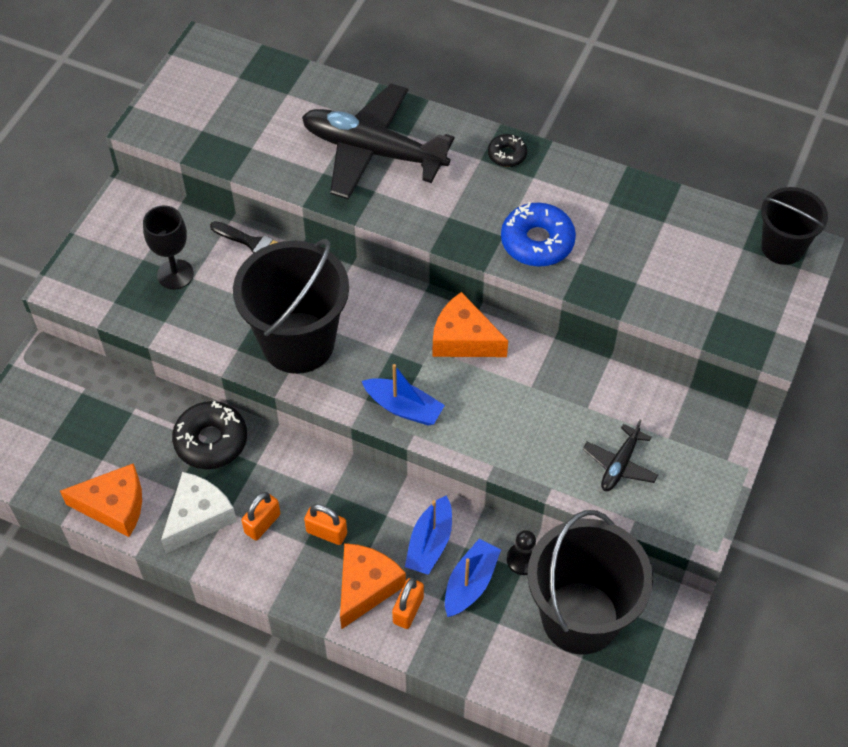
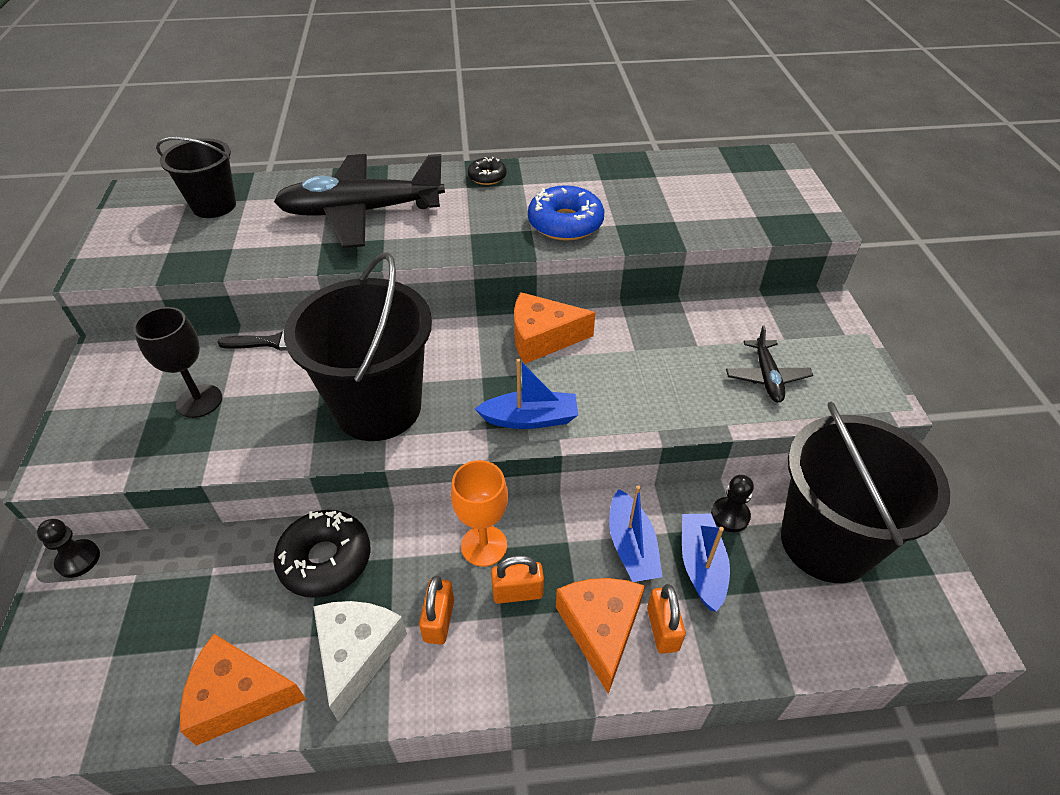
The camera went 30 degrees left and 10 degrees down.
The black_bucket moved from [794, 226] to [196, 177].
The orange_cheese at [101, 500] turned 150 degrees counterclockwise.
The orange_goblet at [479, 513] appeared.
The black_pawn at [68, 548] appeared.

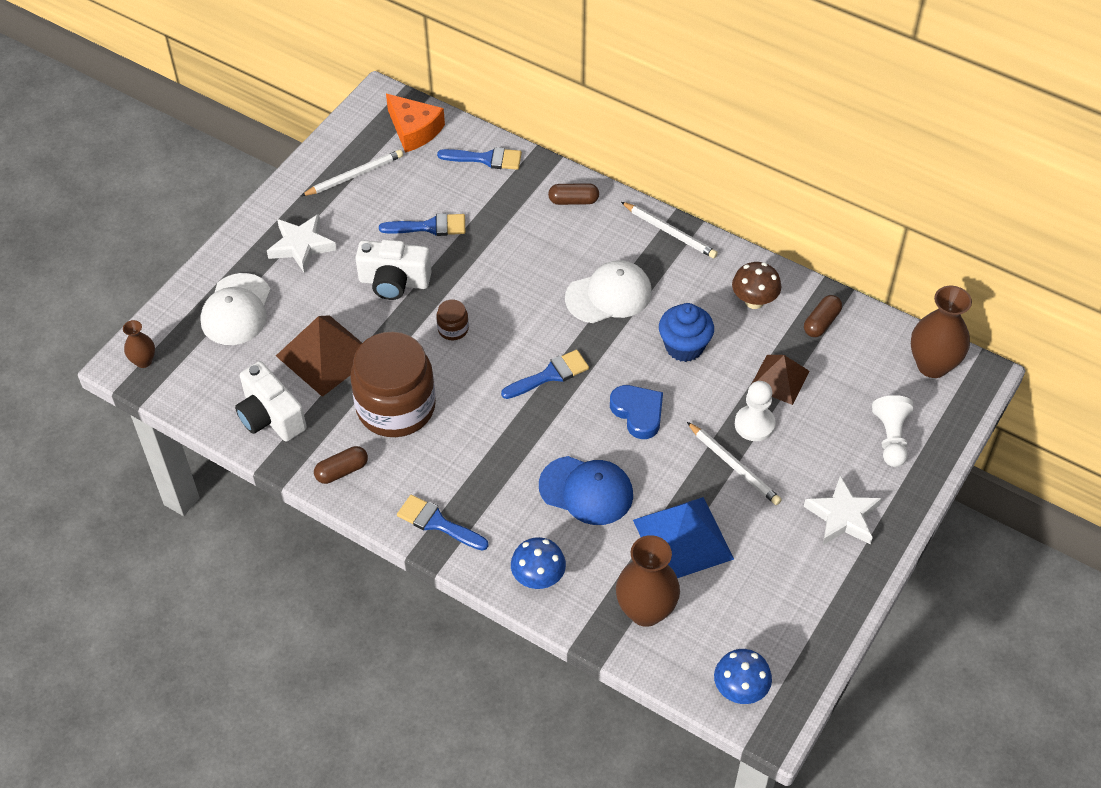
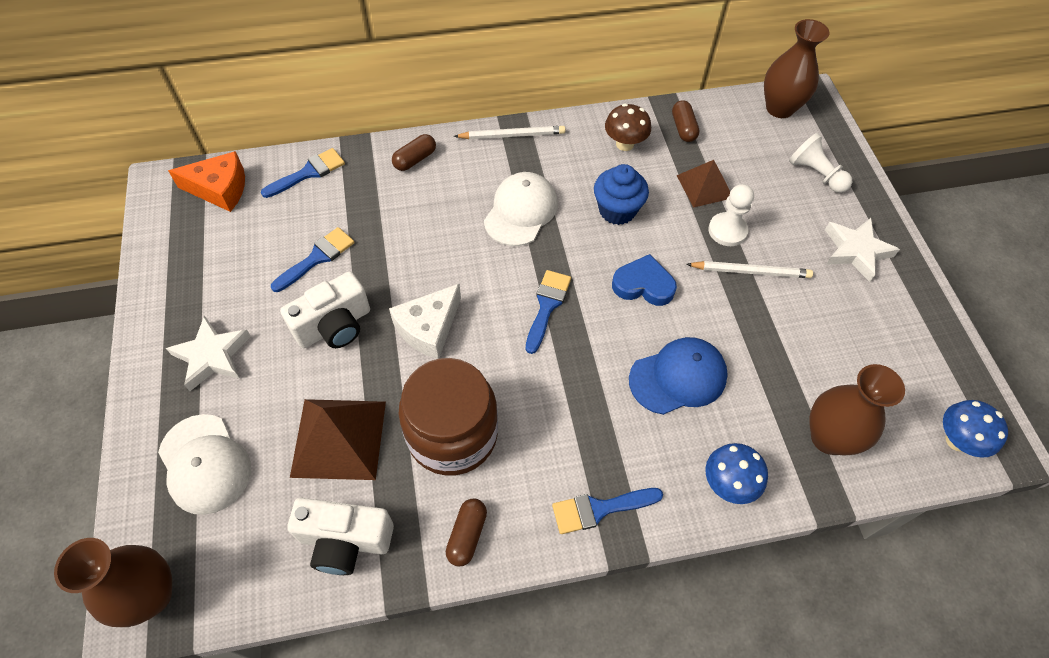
The camera went 45 degrees left and 5 degrees up.
The white_pencil at [352, 173] disappeared.
The brown_jar at [452, 320] was replaced by the white_cheese at [425, 321].
The brown_vase at [139, 344] changed to 1.89 times the size.
The blue_pyramid at [683, 537] disappeared.

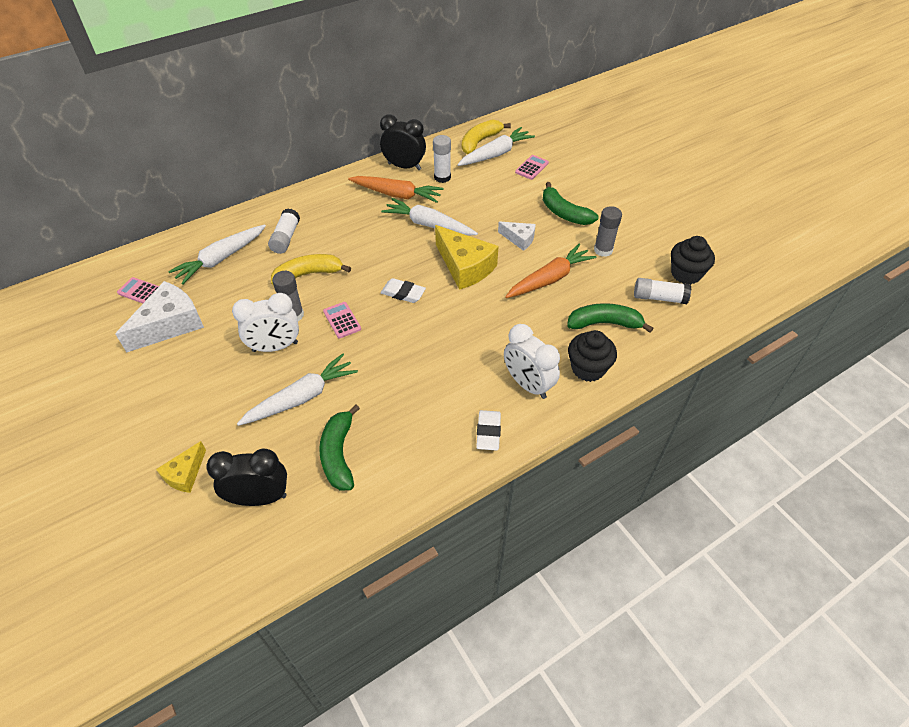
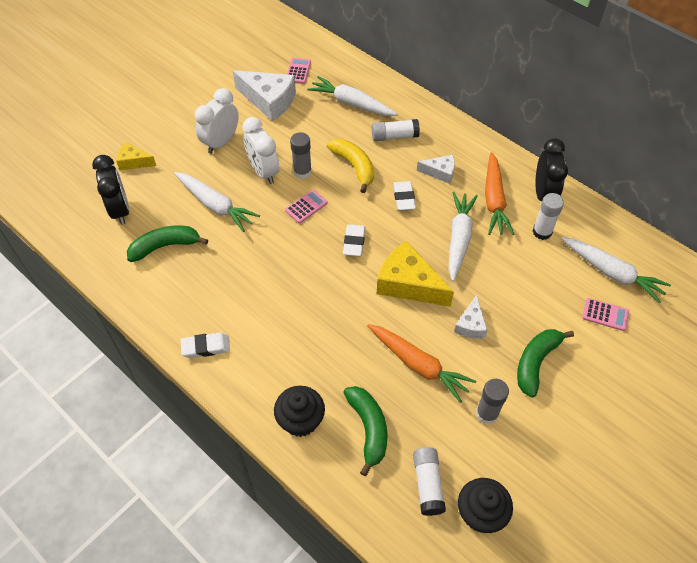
The camera went 75 degrees right and 5 degrees up.
The yellow_banana at [486, 137] disappeared.
The yellow_cheese at [467, 257] turned 90 degrees clockwise.
The white_clock moved from [532, 361] to [217, 121].
The white_cheese at [436, 169] appeared.
The white_eraser at [404, 195] appeared.

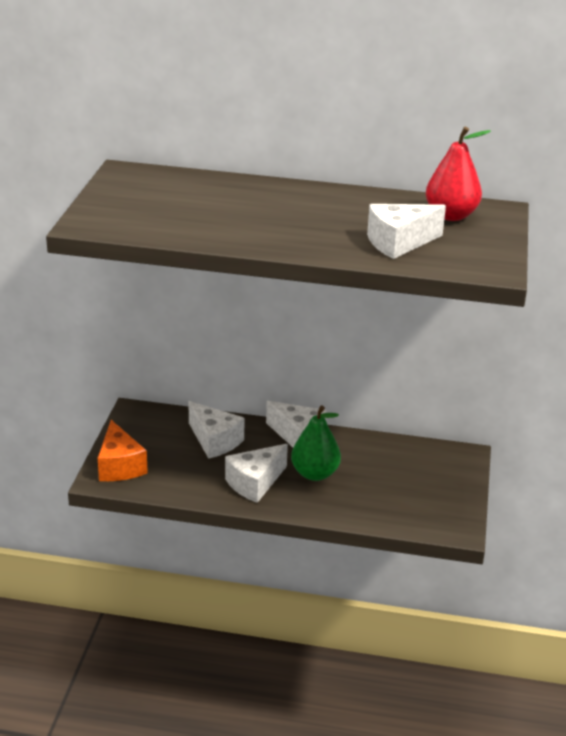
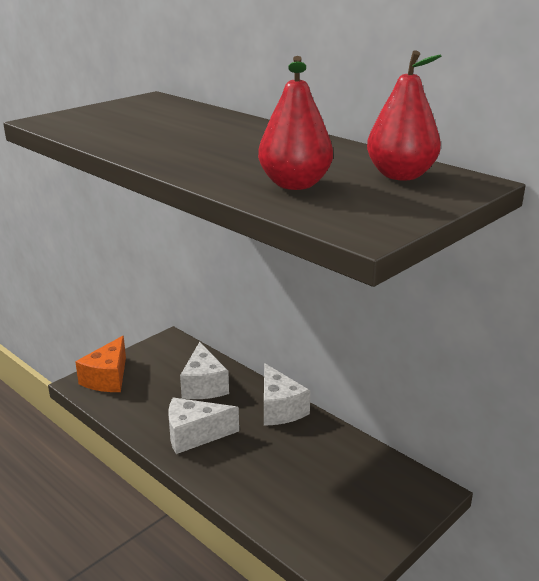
The camera went 35 degrees right and 5 degrees down.
The white_cheese at [406, 231] was replaced by the red_pear at [295, 123].
The green_pear at [316, 443] disappeared.

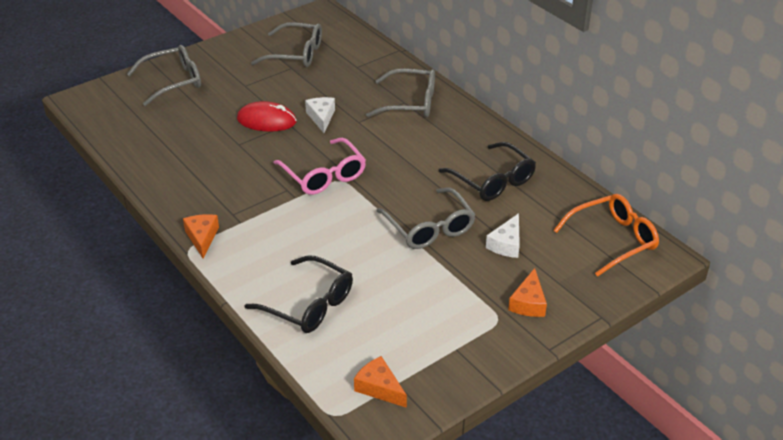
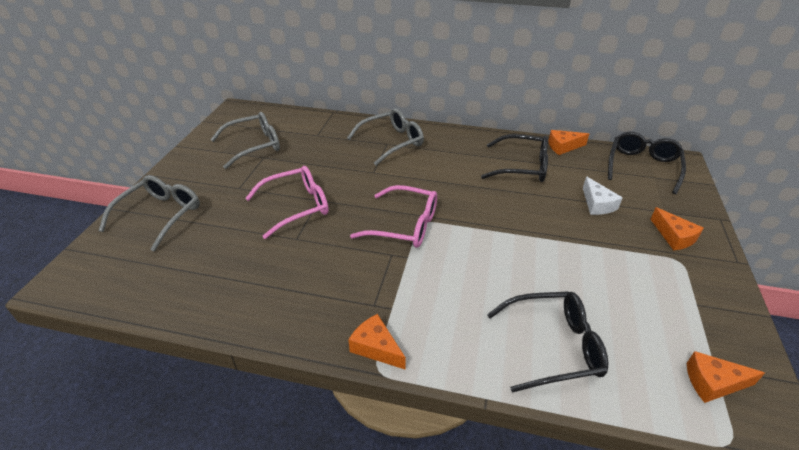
The camera went 40 degrees left and 0 degrees up.
The white_cheese at [320, 115] disappeared.
The red_mouse at [267, 116] was replaced by the pink_glasses at [287, 202].
The grey_glasses at [426, 218] disappeared.
The orange_glasses at [606, 235] became the black_glasses at [647, 163].
The orange_cheese at [568, 142] appeared.

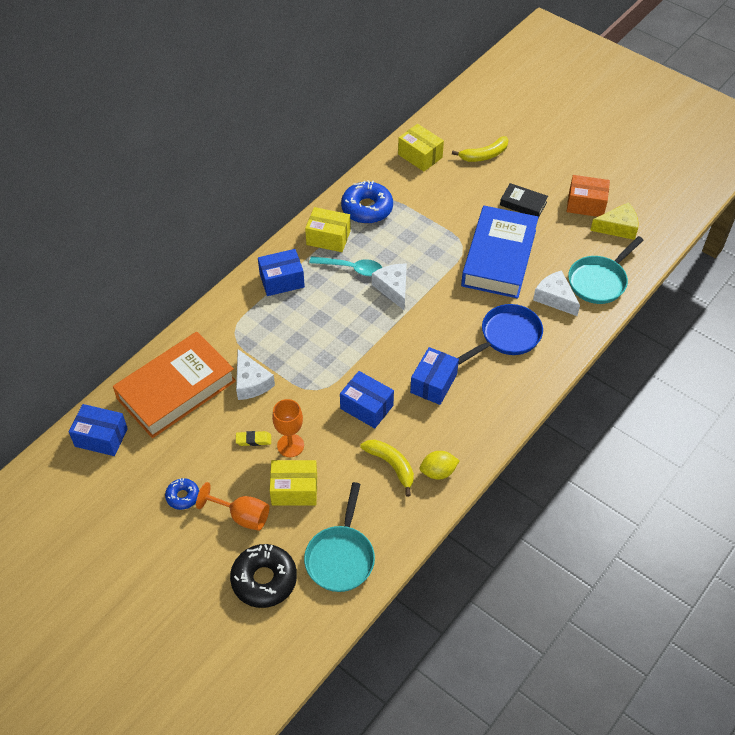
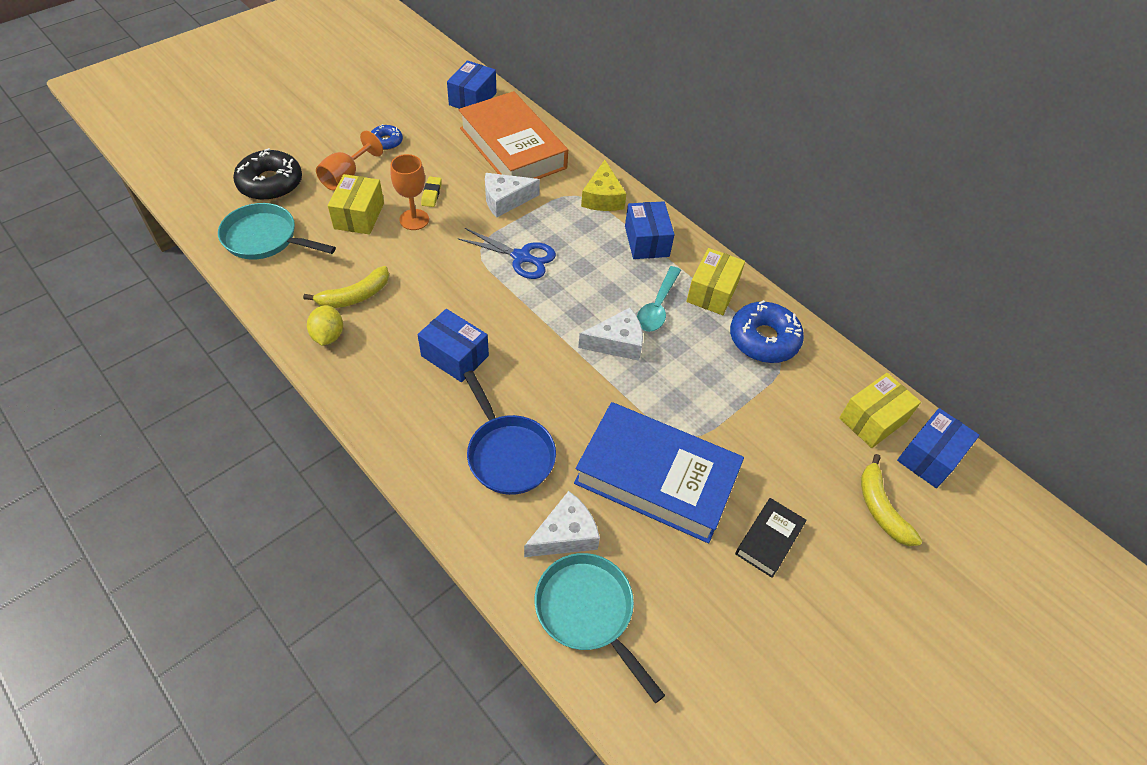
The camera went 95 degrees right and 0 degrees up.
The orange_box at [588, 196] disappeared.
The yellow_cheese moved from [614, 221] to [604, 185].
The blue_box moved from [367, 399] to [938, 448].
The blue_scissors at [506, 253] appeared.

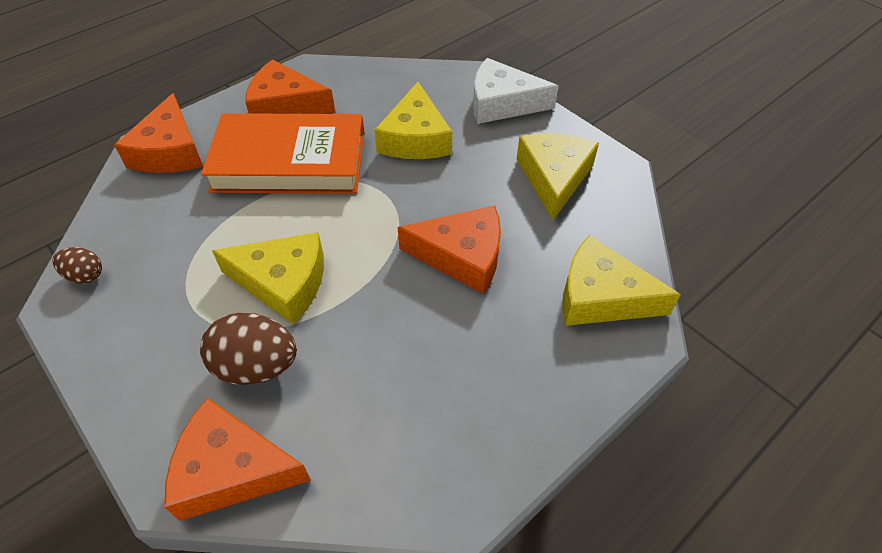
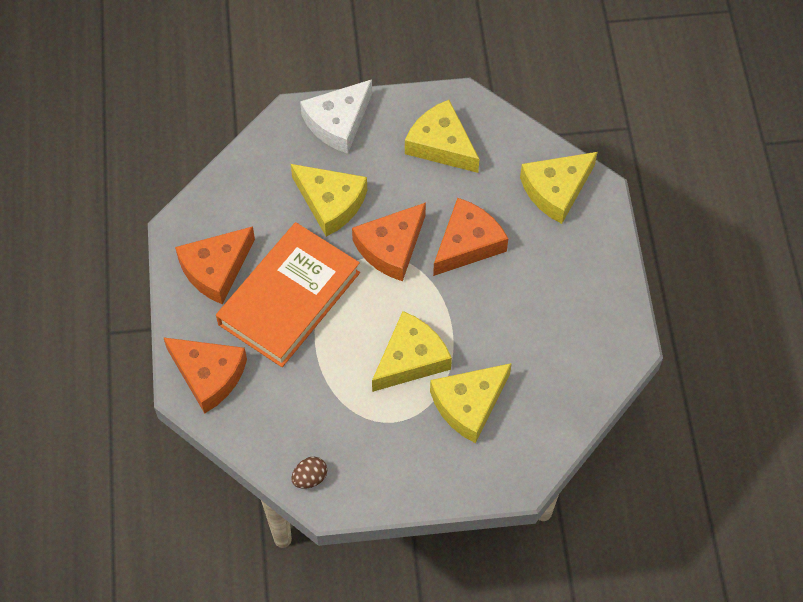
The camera went 55 degrees left and 10 degrees up.
The brown_egg at [248, 349] was replaced by the yellow_cheese at [471, 403].
The orange_cheese moved from [237, 459] to [389, 241].

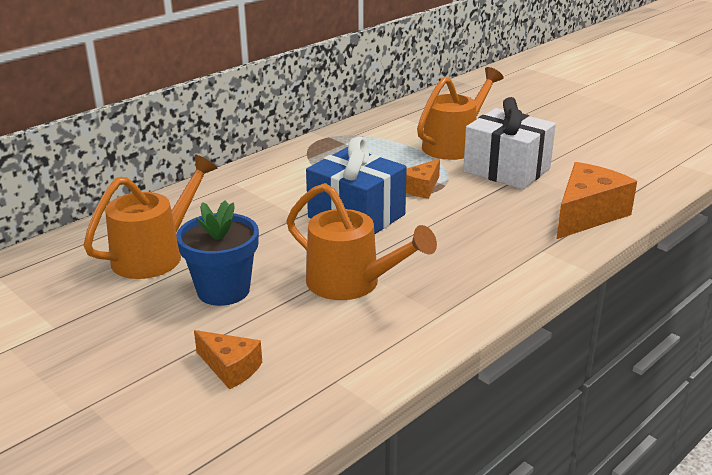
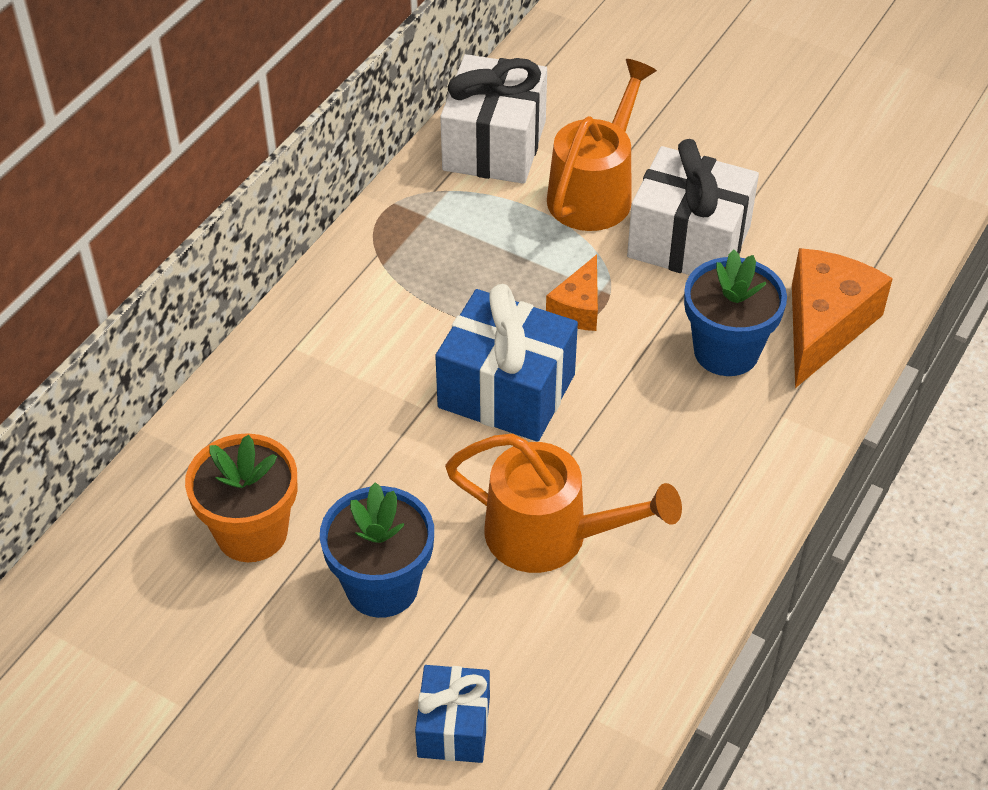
The camera went 15 degrees left and 20 degrees up.
The orange_watering_can at [150, 217] was replaced by the orange_flower_pot at [241, 497].
The orange_cheese at [228, 359] was replaced by the blue_gift at [452, 714].
The white_gift at [493, 119] appeared.
The blue_flower_pot at [735, 312] appeared.

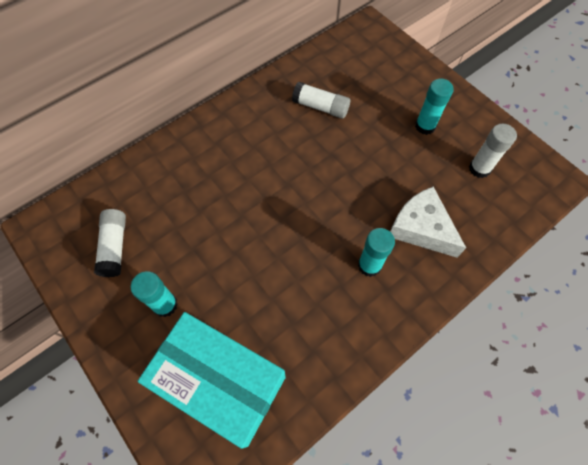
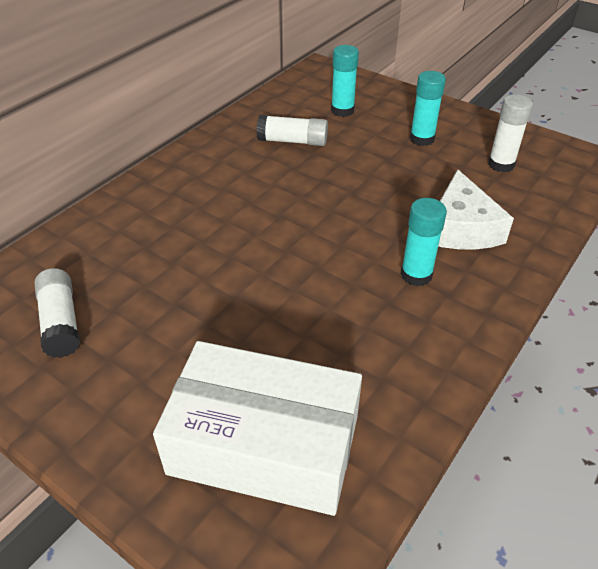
The camera went 15 degrees left and 20 degrees down.
The white_cheese at [428, 222] turned 120 degrees counterclockwise.
The turquoise_glue_stick moved from [154, 294] to [345, 81].
The turquoise_box at [212, 380] became the white_box at [257, 428].

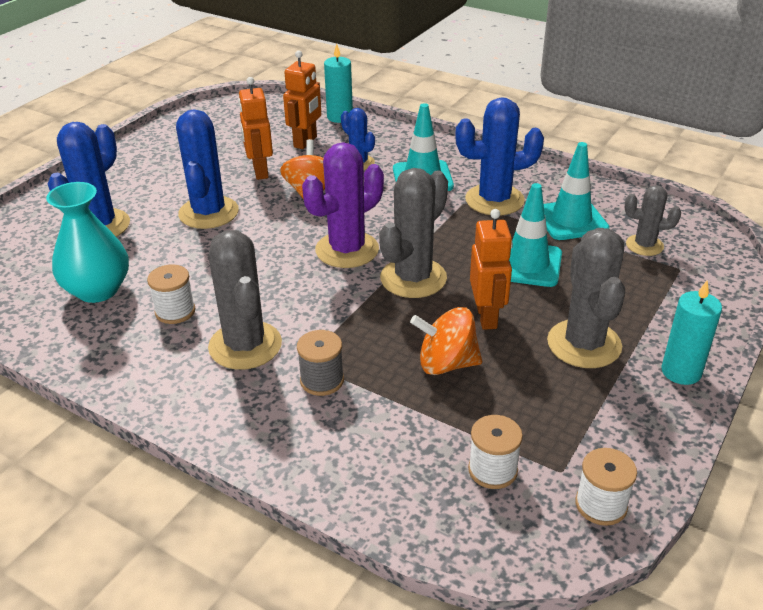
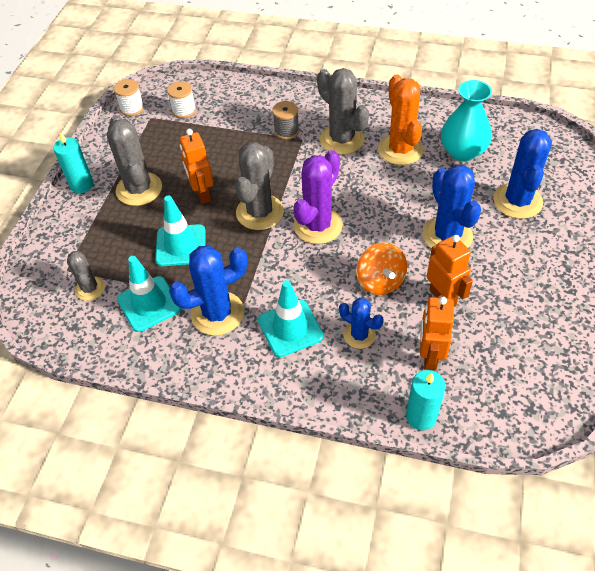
The camera went 165 degrees right and 15 degrees up.
The grey_cactus at [653, 220] turned 75 degrees clockwise.
The white_spool at [171, 294] was replaced by the orange_cactus at [401, 119].
The orange_spinning_top at [446, 341] disappeared.

